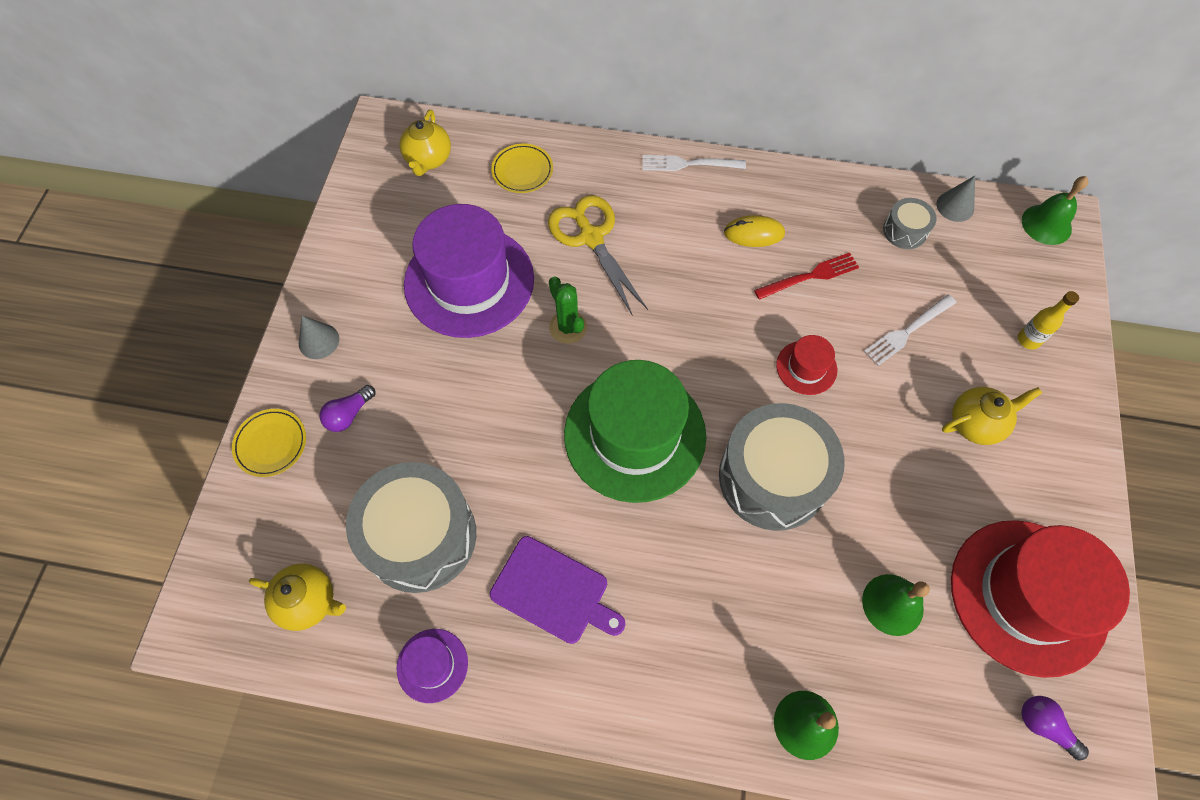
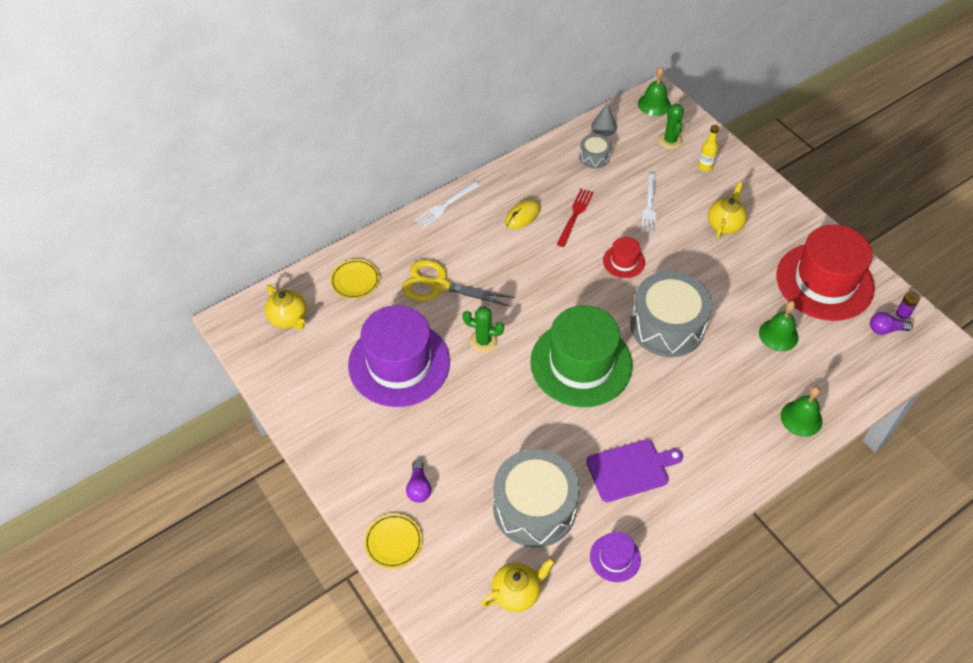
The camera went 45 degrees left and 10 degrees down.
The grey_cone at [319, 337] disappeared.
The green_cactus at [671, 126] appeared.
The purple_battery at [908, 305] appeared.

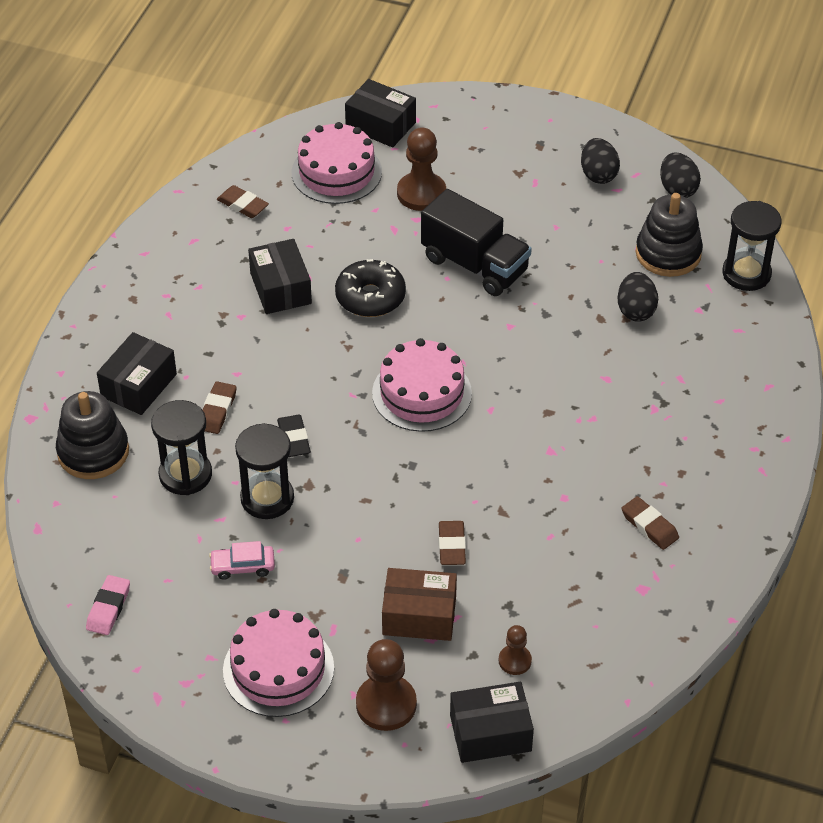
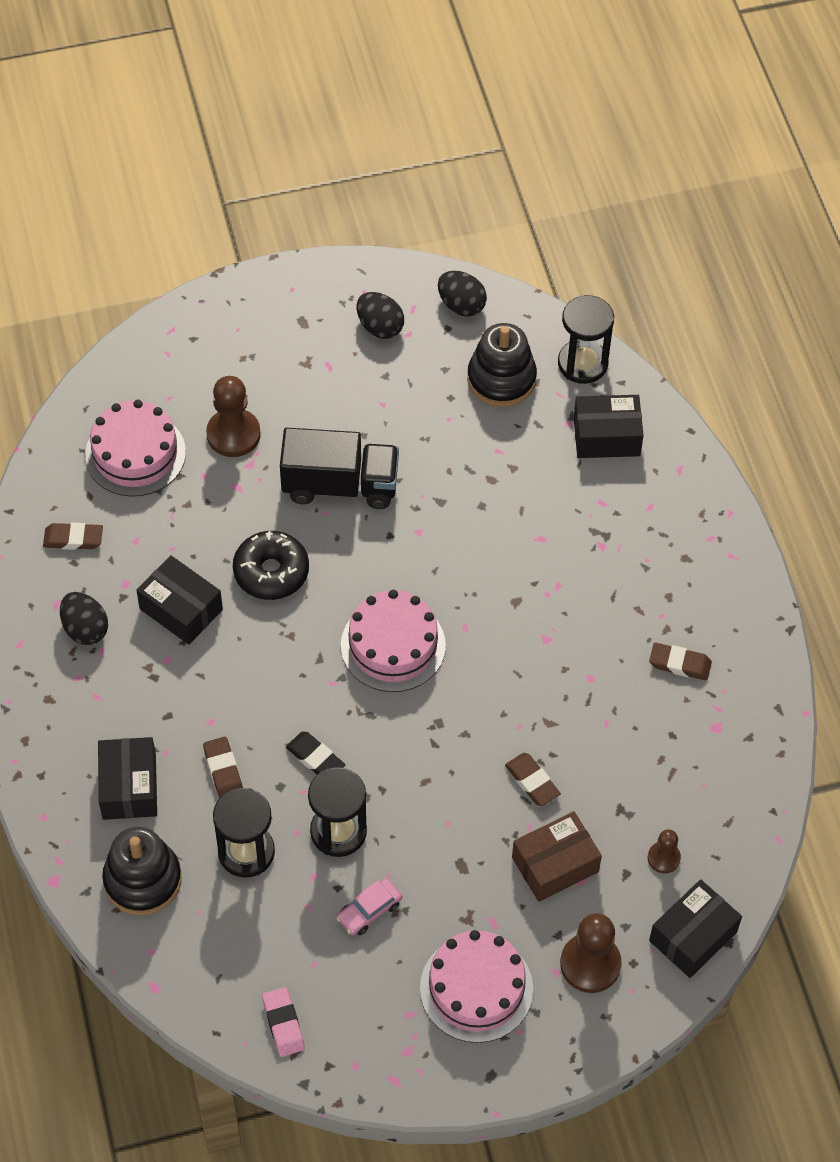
The camera went 35 degrees left and 10 degrees up.
The black_box moved from [380, 113] to [609, 426].
The black_egg moved from [638, 297] to [84, 618].

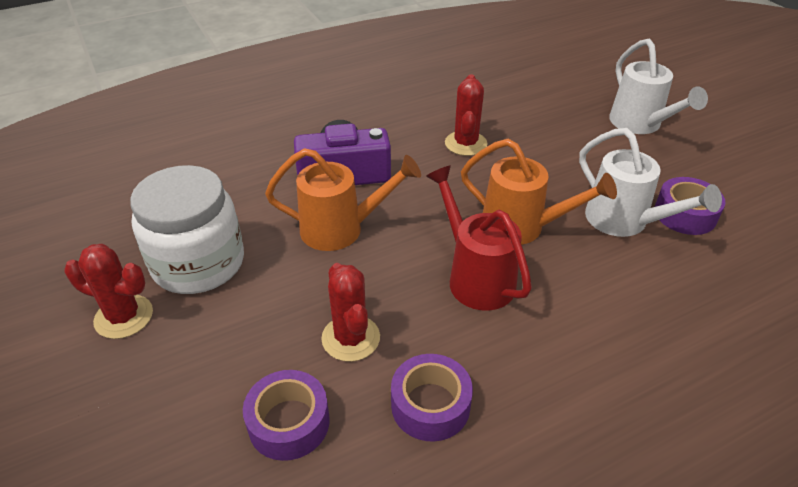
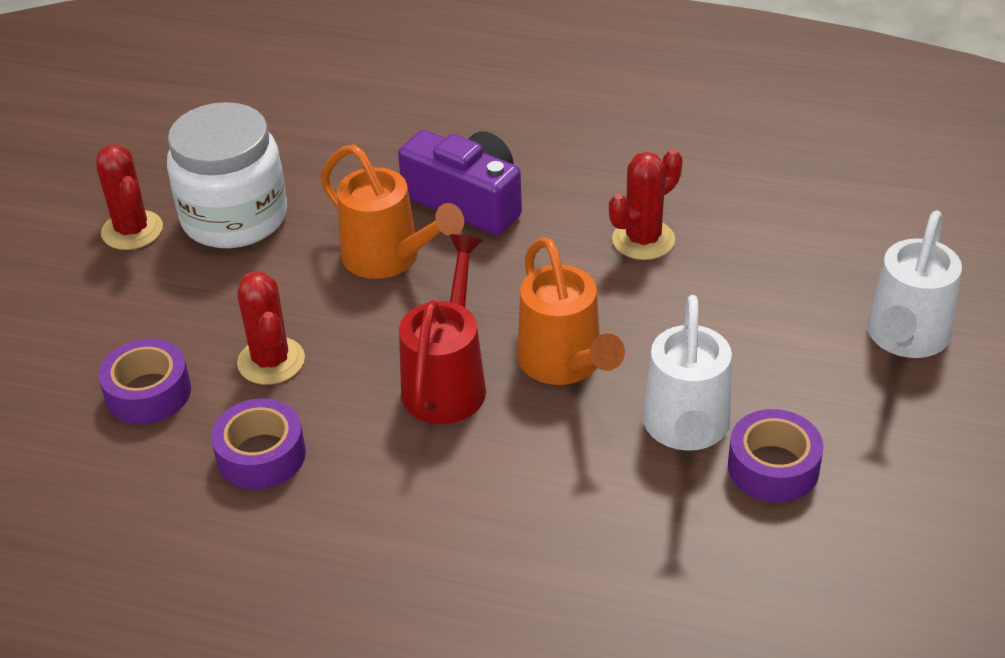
The camera went 45 degrees right and 0 degrees up.
The red_cactus at [350, 312] turned 45 degrees counterclockwise.

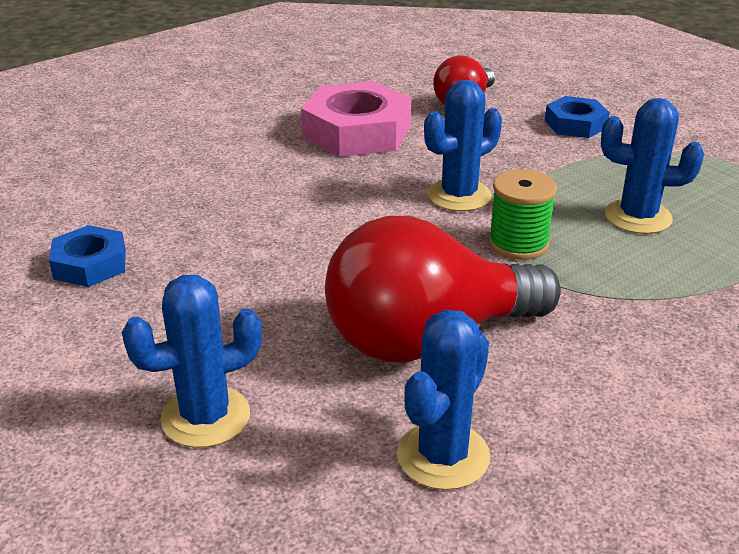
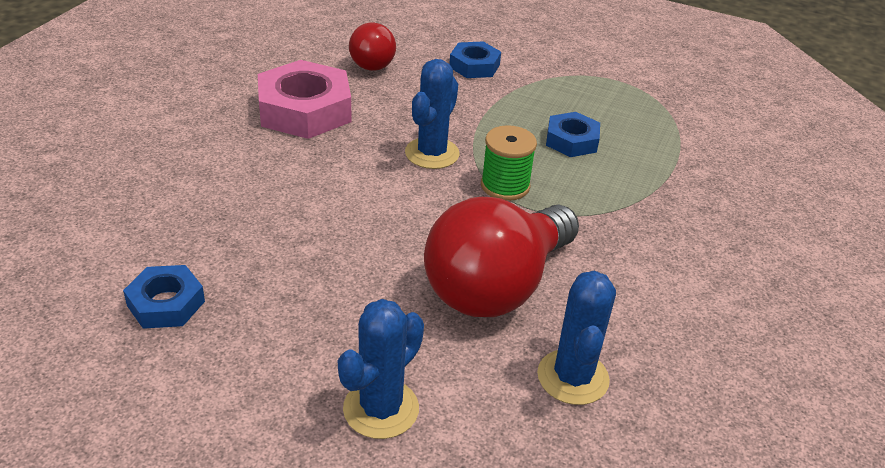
The camera went 30 degrees left and 5 degrees up.
The blue_cactus at [652, 166] was replaced by the blue_nut at [573, 134].

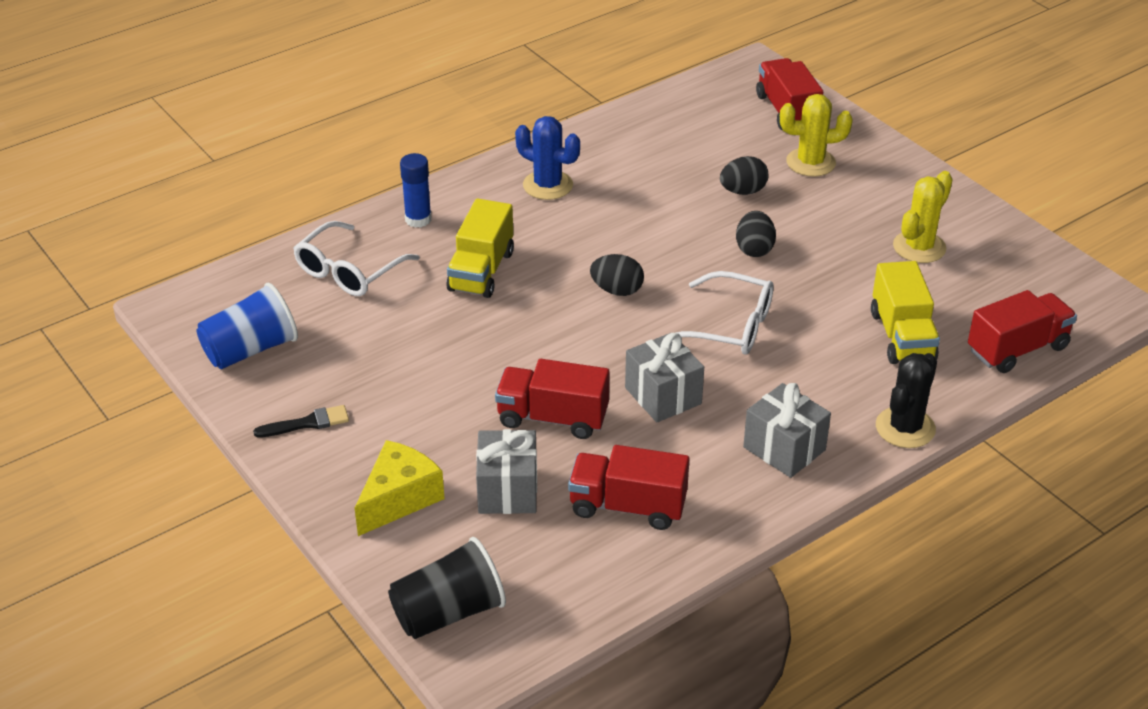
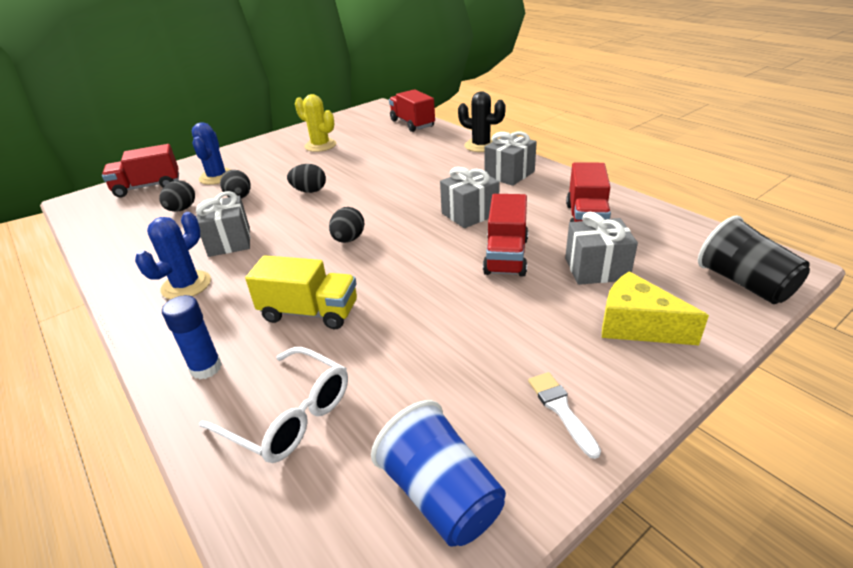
The camera went 90 degrees left and 5 degrees down.
The yellow_cactus at [816, 135] became the blue_cactus at [211, 153].
The yellow_truck at [905, 312] disappeared.
The white_glasses at [725, 312] disappeared.
The black_brush at [301, 421] became the white_brush at [564, 415].
The black_egg at [177, 196] appeared.
The grey_gift at [223, 224] appeared.

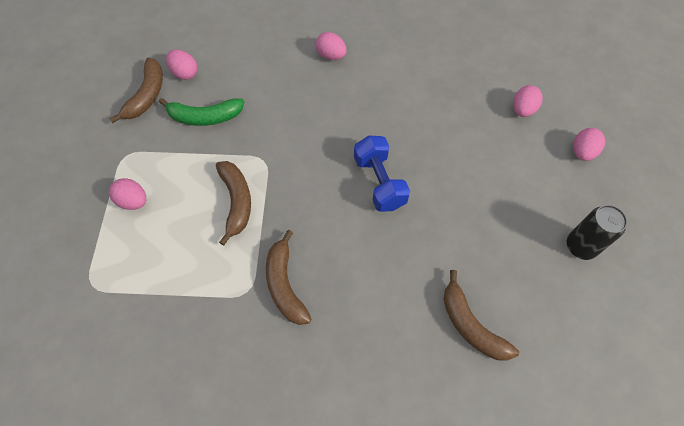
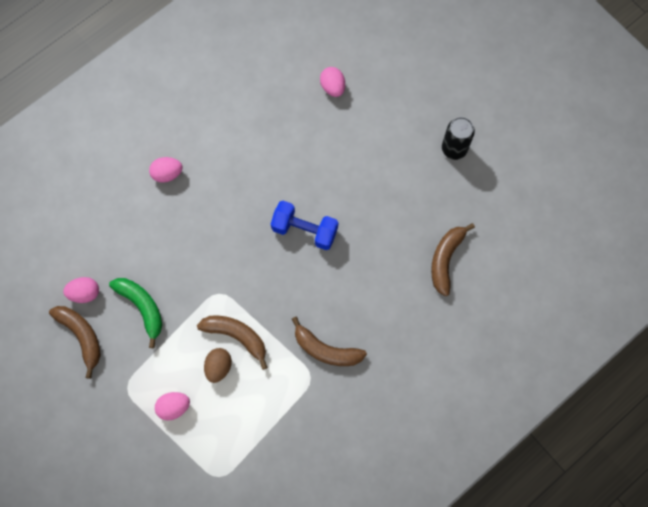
The camera went 50 degrees left and 10 degrees up.
The green_banana at [201, 112] turned 75 degrees counterclockwise.
The pink_egg at [589, 144] disappeared.
The brown_banana at [481, 315] turned 105 degrees clockwise.
The brown_egg at [218, 365] appeared.

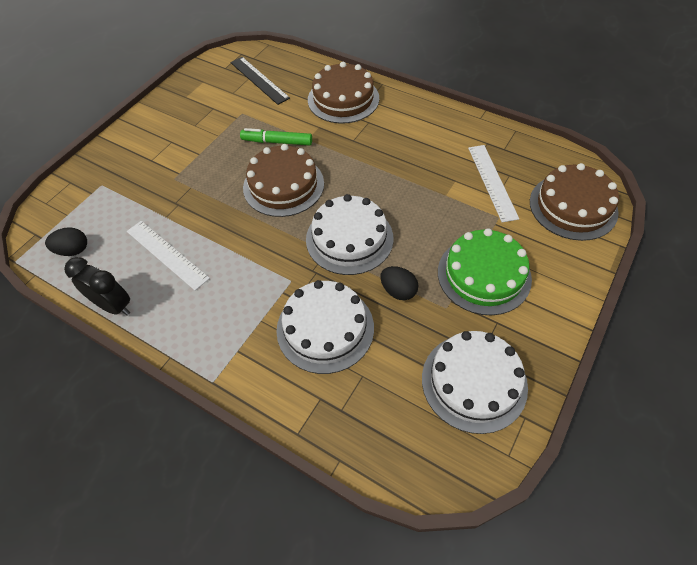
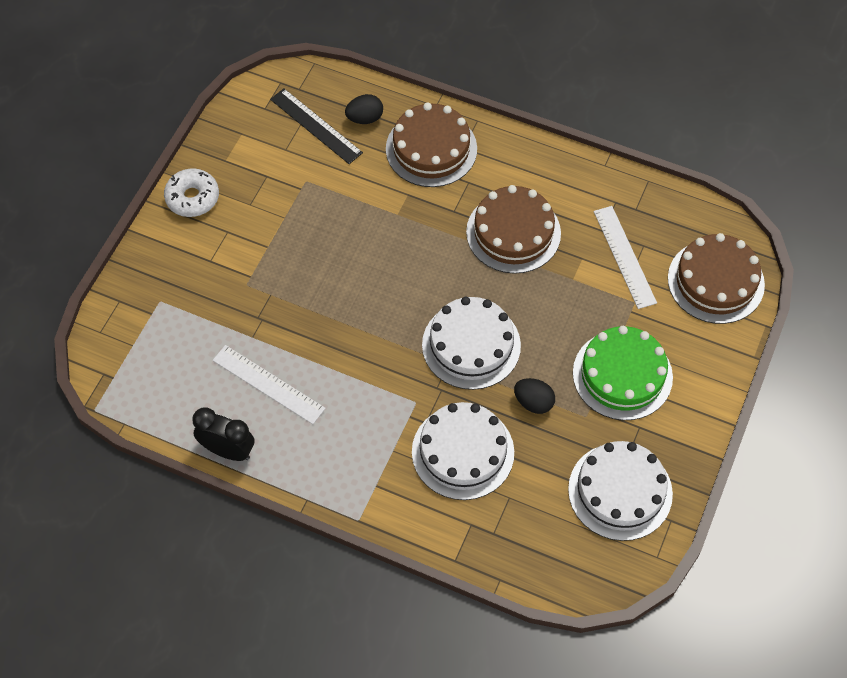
The camera went 10 degrees left and 5 degrees up.
The green_marker at [276, 137] disappeared.
The brown_cake moved from [283, 180] to [513, 229].
The black_egg moved from [66, 241] to [364, 109].
The white_donut at [191, 192] appeared.

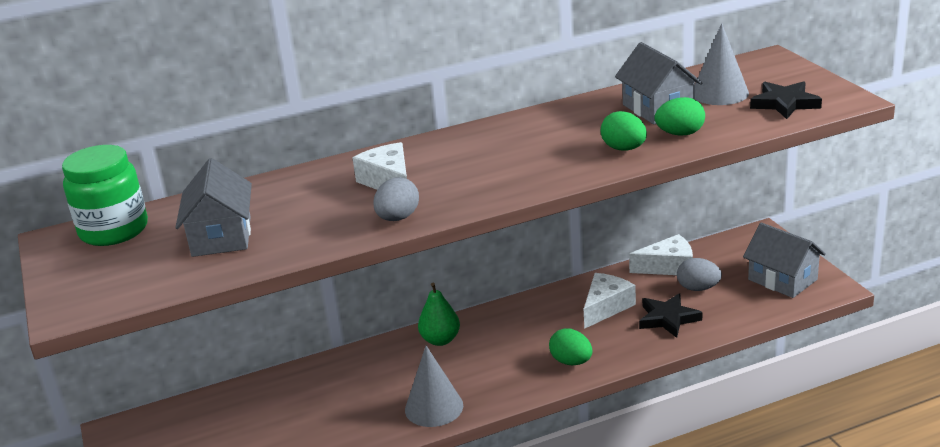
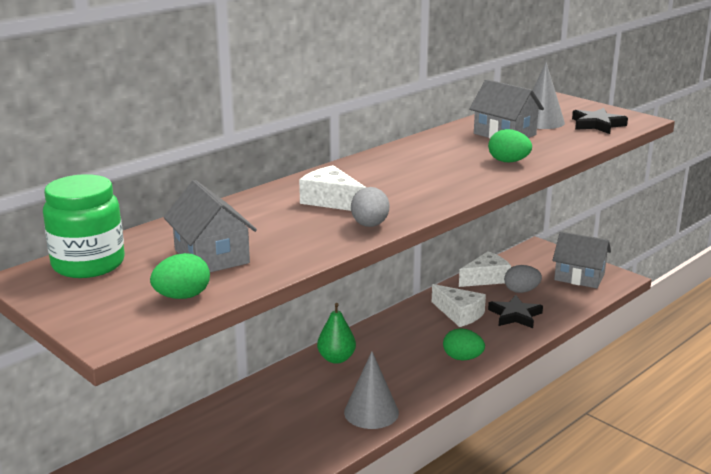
The camera went 25 degrees left and 5 degrees down.
The green_egg moved from [680, 116] to [180, 276].
The white_cheese at [610, 301] turned 120 degrees clockwise.

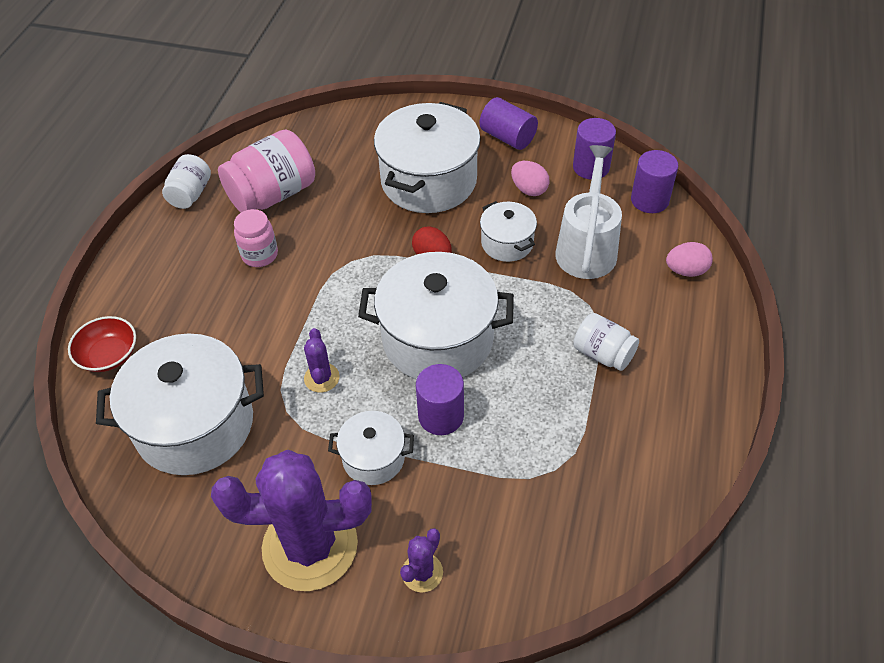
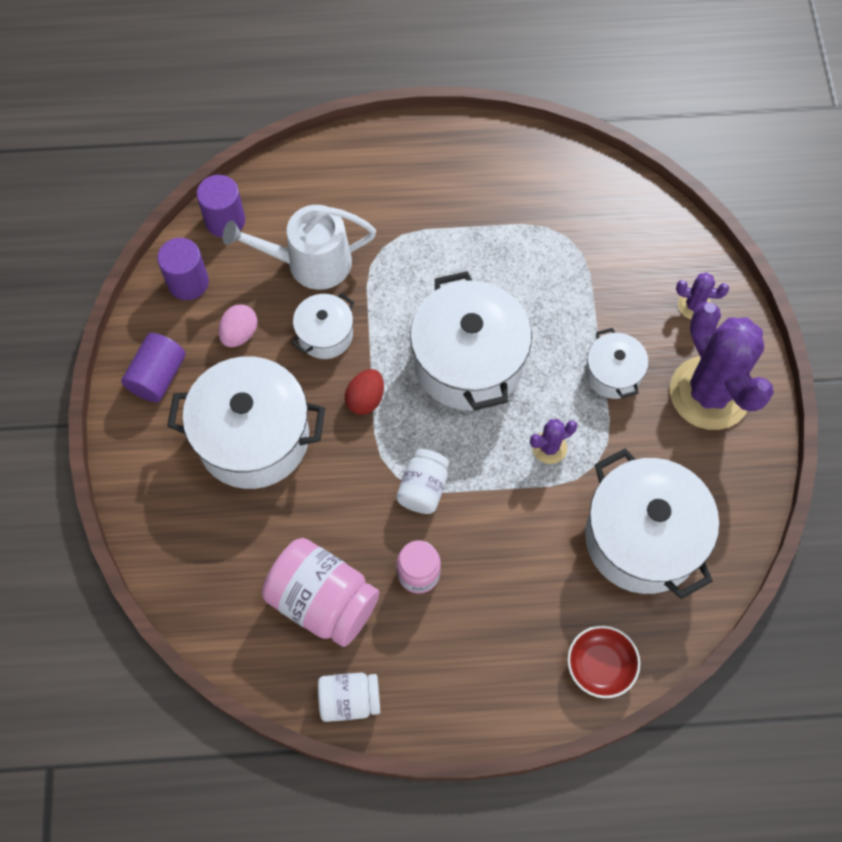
The camera went 110 degrees left and 15 degrees up.
The pink_egg at [689, 259] disappeared.
The white_jar moved from [606, 342] to [422, 481].
The purple_cylinder at [440, 399] disappeared.

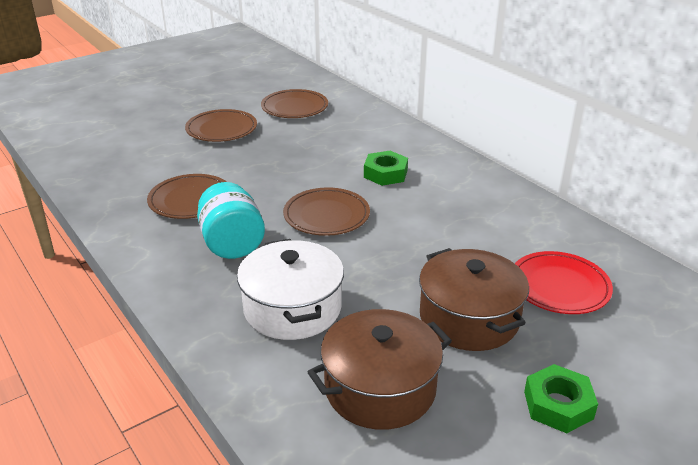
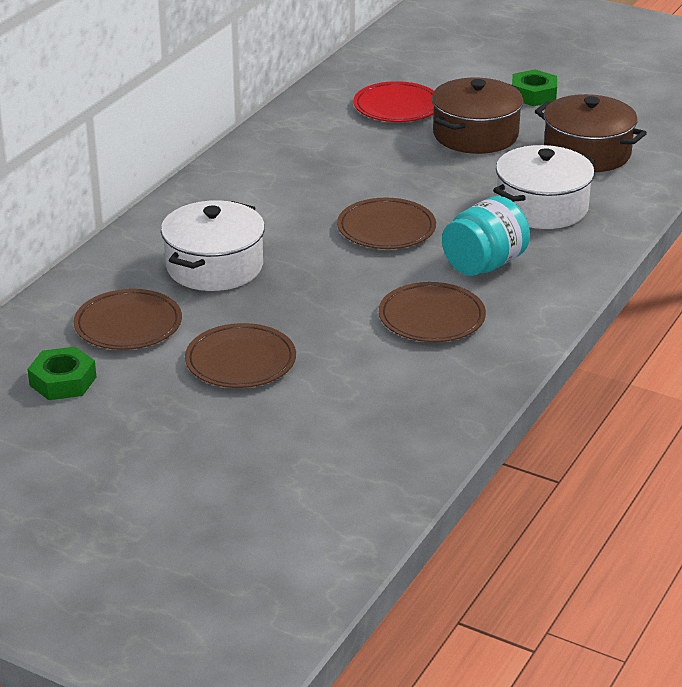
The camera went 115 degrees left and 0 degrees up.
The green_nut moved from [386, 168] to [62, 373].
The white_pot at [213, 245] appeared.

